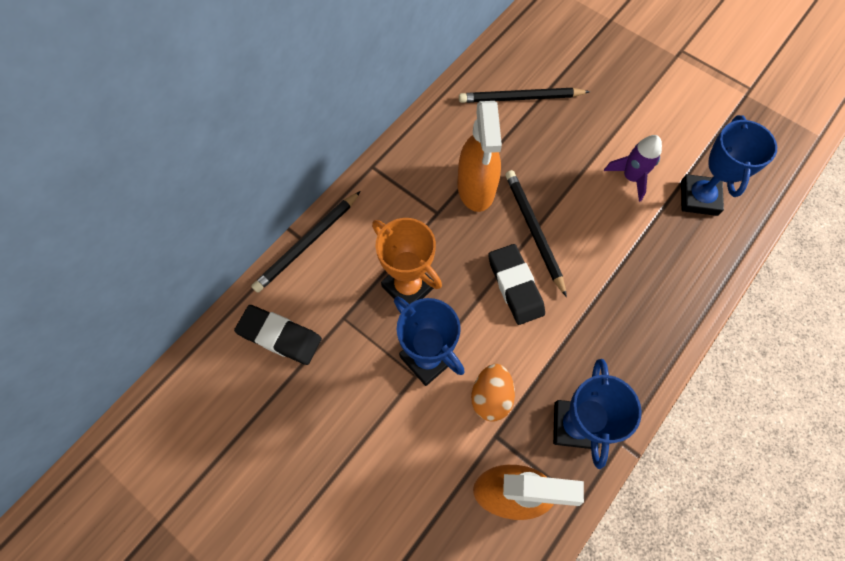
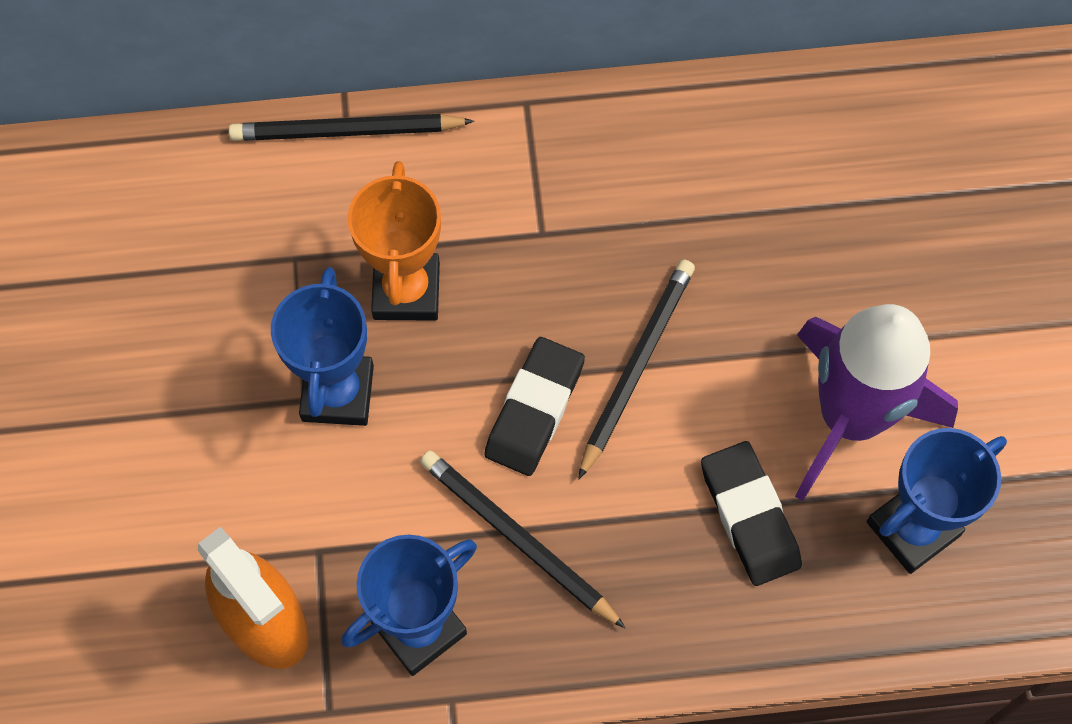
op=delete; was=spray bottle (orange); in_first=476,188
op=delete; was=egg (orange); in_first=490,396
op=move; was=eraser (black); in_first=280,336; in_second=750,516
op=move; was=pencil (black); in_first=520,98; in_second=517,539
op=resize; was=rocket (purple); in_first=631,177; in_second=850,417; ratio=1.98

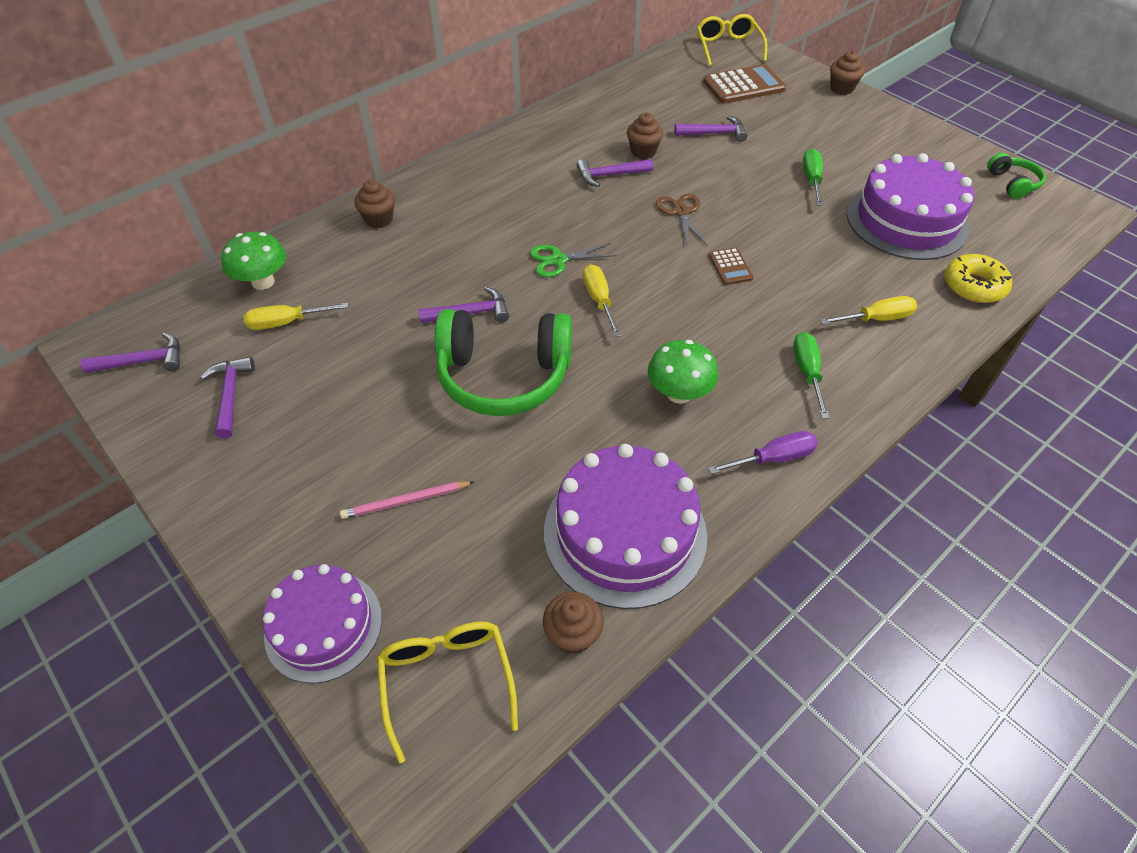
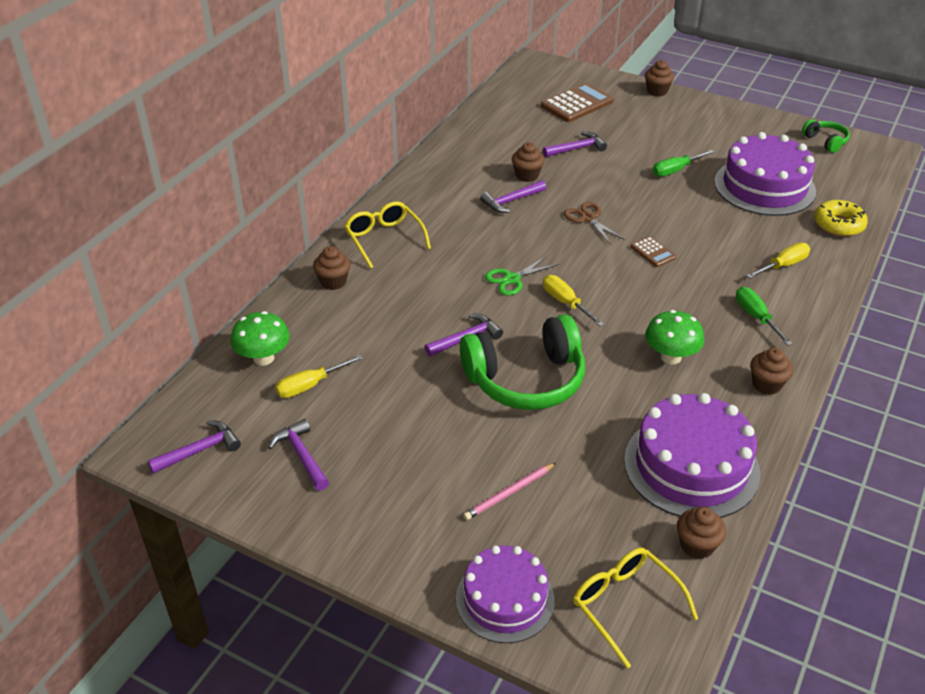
op=move; was=glasses (yellow); in_first=728,48; in_second=384,239
op=replace; was=screwdriver (purple); now=cupcake (brown); in_first=773,458; in_second=766,384
op=rotate; was=screwdriver (green); in_first=811,180; in_second=676,170; clockwise=-105

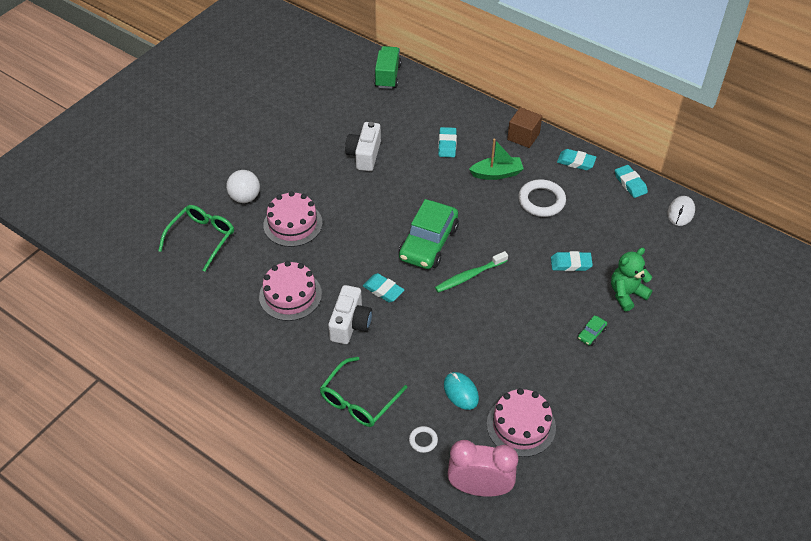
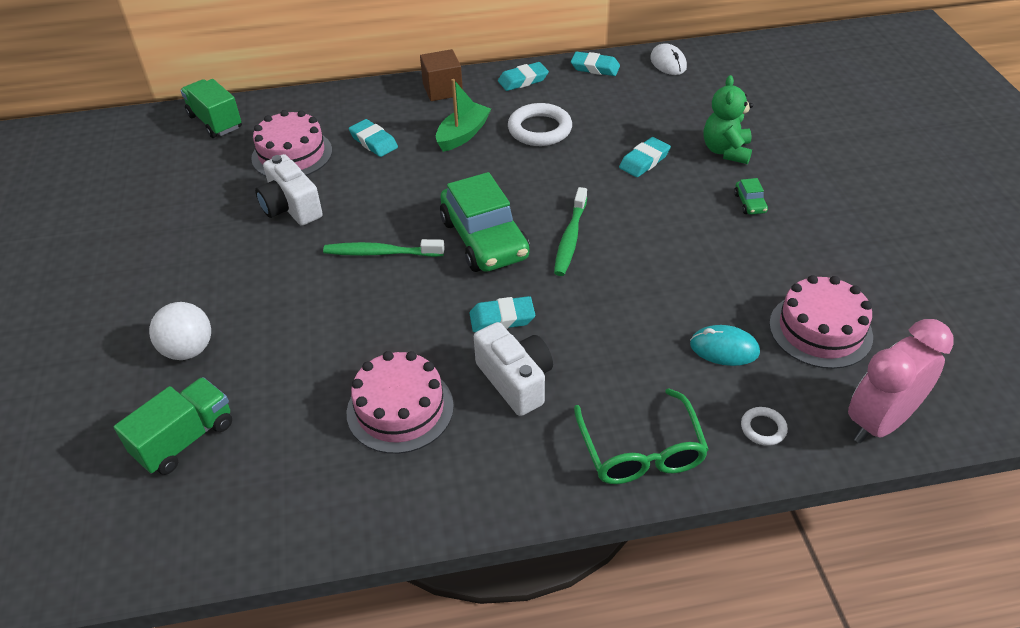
op=insert; now=toothbrush (green); in_second=381,253
op=move; was=cake (pink); in_first=293,224; in_second=292,154
op=replace; was=glasses (green); now=truck (green); in_first=202,238; in_second=185,439

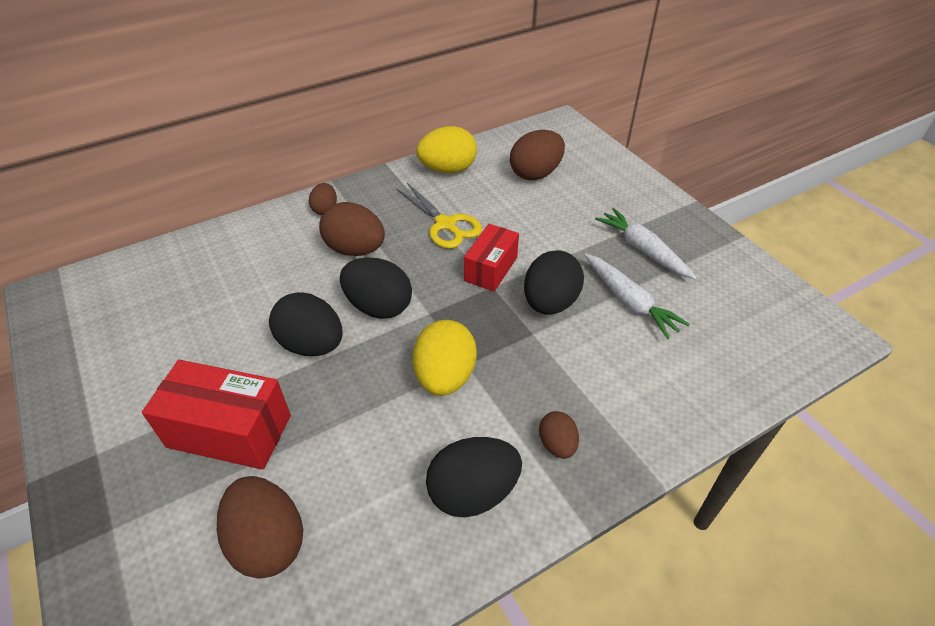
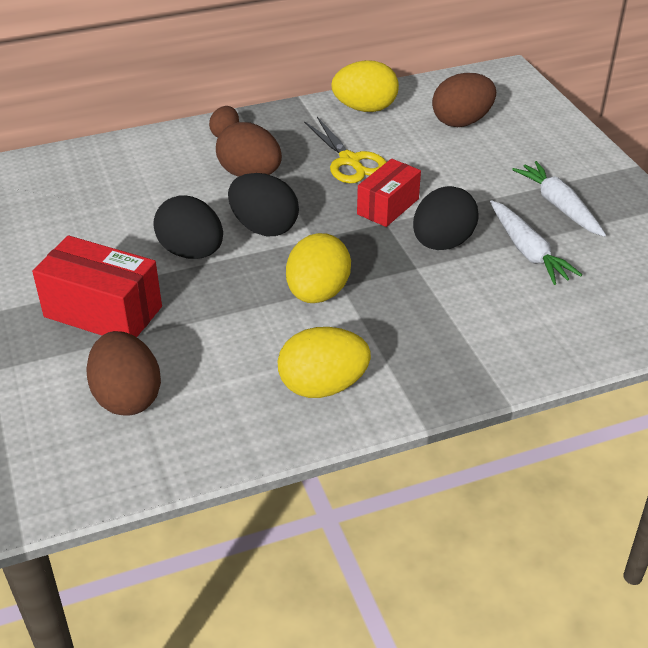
op=delete; was=egg (brown); in_first=557,444
op=recolor; was=egg (black); now=egg (yellow); in_first=473,492; in_second=323,386

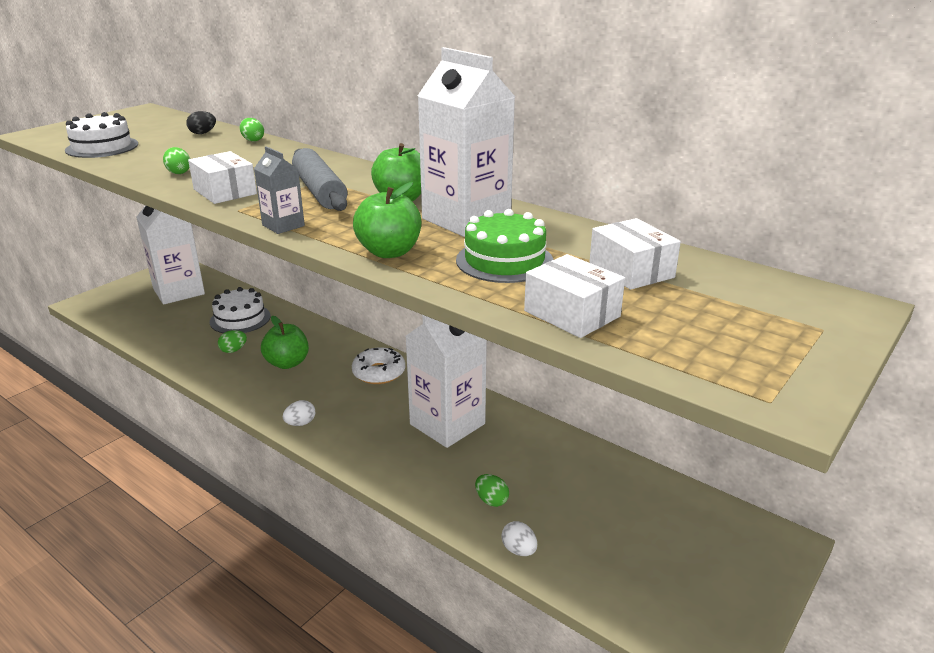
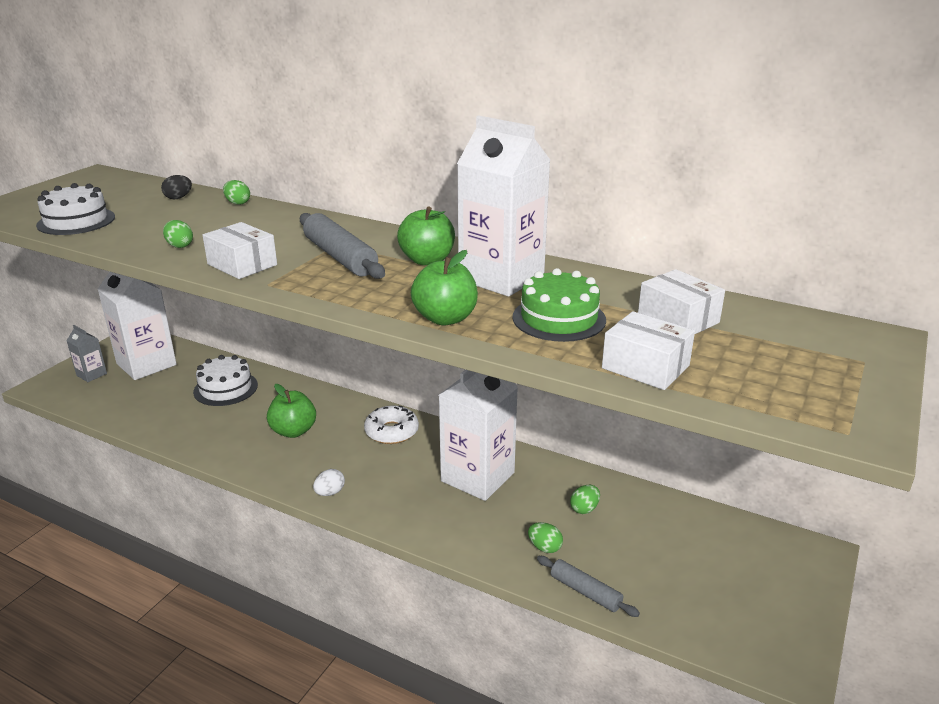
op=move; was=egg (green); in_first=233,350; in_second=584,509
op=move; was=carton (grey); in_first=283,225; in_second=91,374
op=replace; was=egg (white); now=rolling pin (grey); in_first=519,550; in_second=585,592

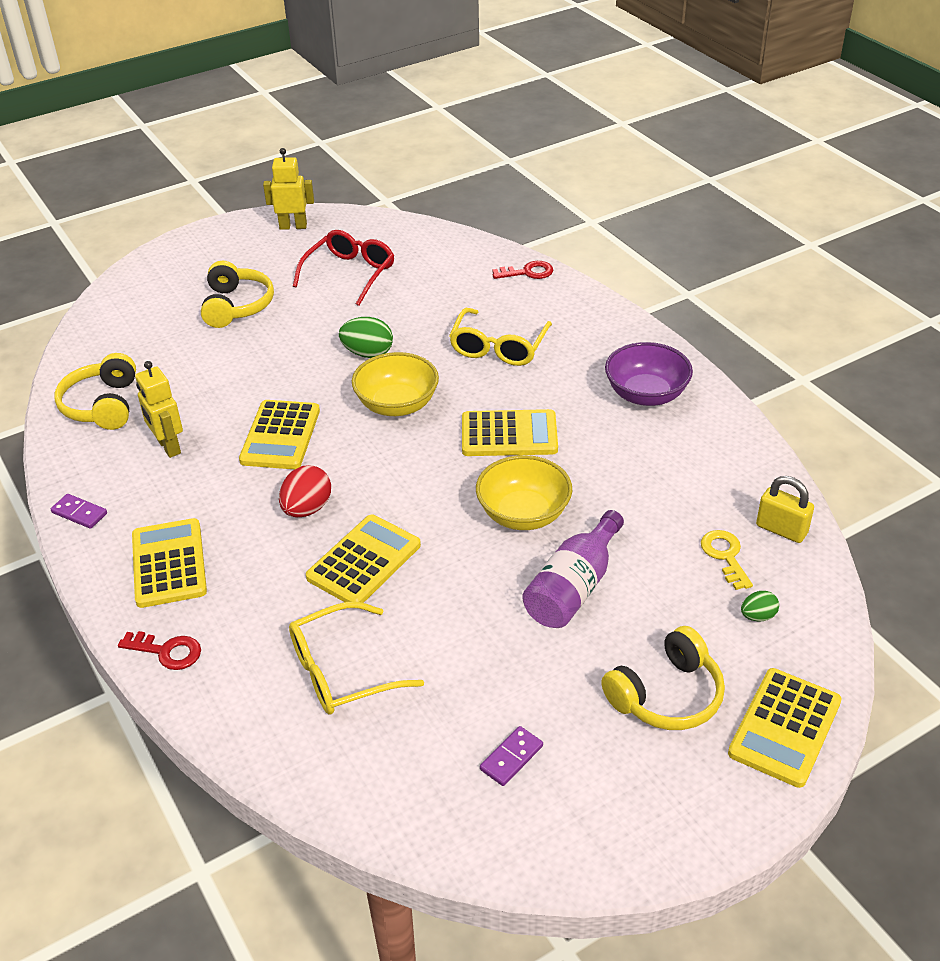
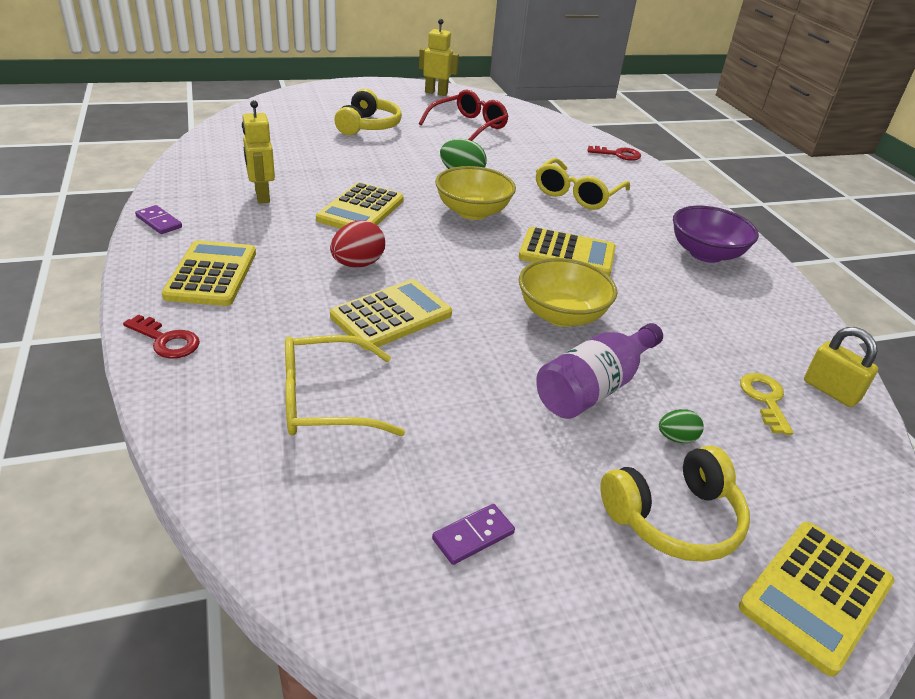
op=delete; was=headphones (yellow); in_first=102,405
op=move; was=egg (green); in_first=758,616; in_second=676,438

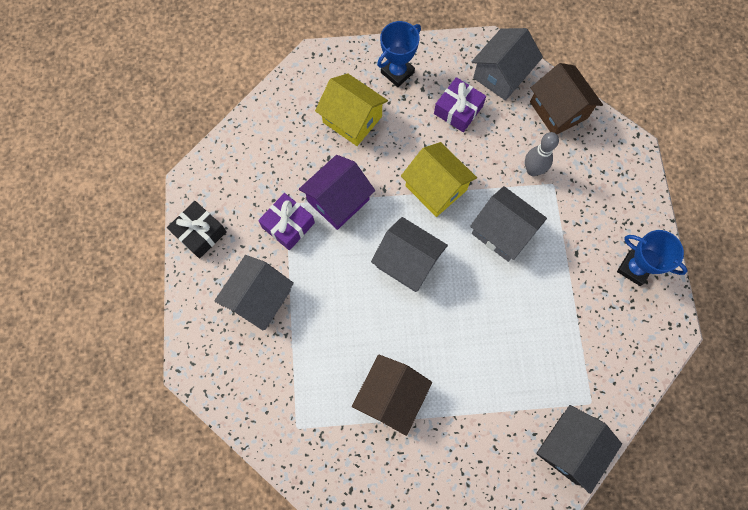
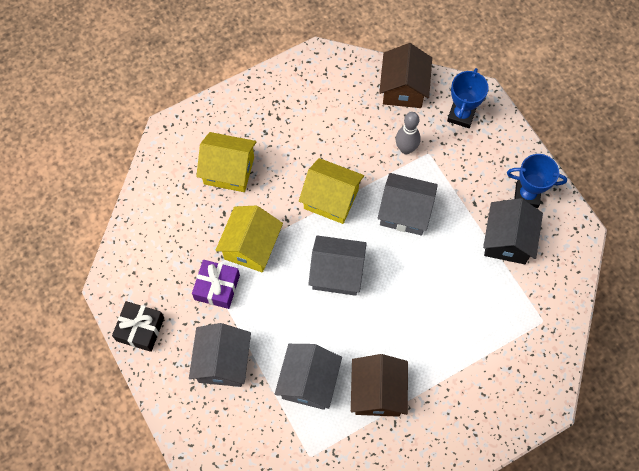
op=delete; was=gift (purple); in_first=458,110
op=move; was=trophy (blue); in_first=397,72; in_second=461,115
op=move; was=house (grey); in_first=501,75; in_second=308,382
op=move; was=house (black); in_first=569,448; in_second=507,240
op=recolor; was=house (purple); now=house (yellow); in_first=338,200; in_second=251,246
op=rotate; was=house (brown); in_first=558,110; in_second=403,88; clockwise=60

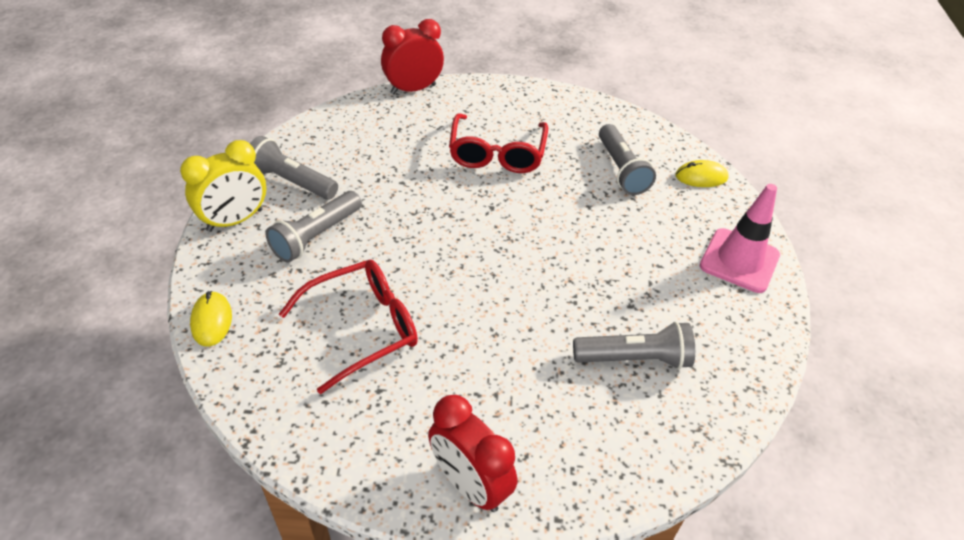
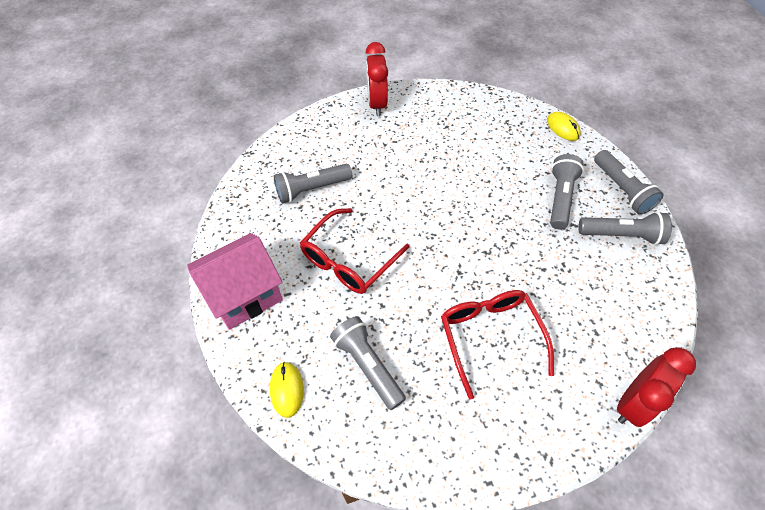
op=move; was=glasses (red); in_first=363,328; in_second=348,260
op=replace; was=clock (yellow); now=flashlight (grey); in_first=235,220; in_second=621,189
op=replace; was=traffic cone (pink); now=house (pink); in_first=739,260; in_second=245,295
op=rotate; was=clock (red); in_first=470,484; in_second=377,104; clockwise=-120
op=rotate; was=mouse (yellow); in_first=701,177; in_second=287,389; clockwise=-75

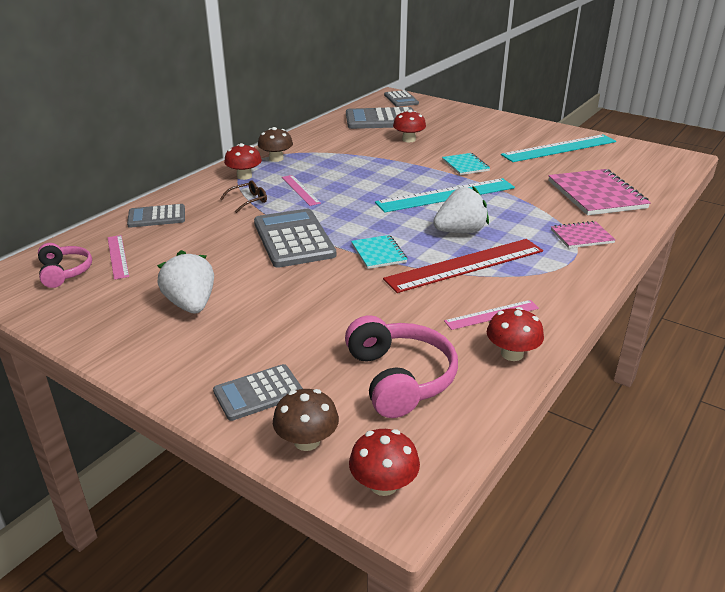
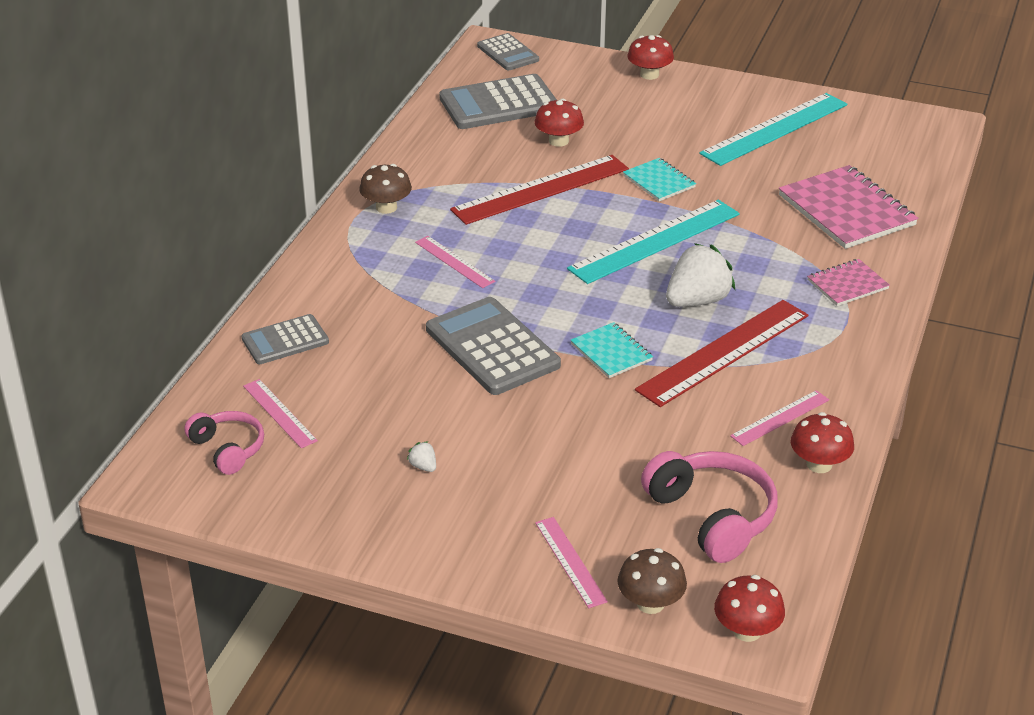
op=delete; was=glasses (brown); in_first=248,201
op=insert; now=ruler (red); in_second=541,189
op=move; was=mushroom (red); in_first=244,176; in_second=649,75
op=replace; was=calculator (grey); now=ruler (pink); in_first=258,393; in_second=570,561
op=resize; was=strawberry (white); in_first=191,304; in_second=423,466; ratio=0.41

